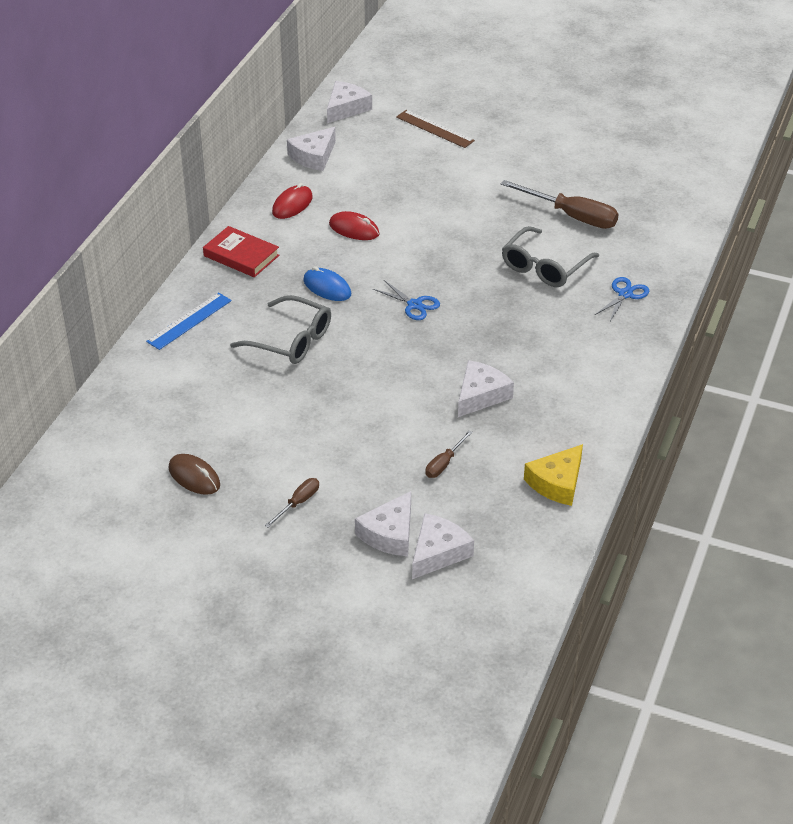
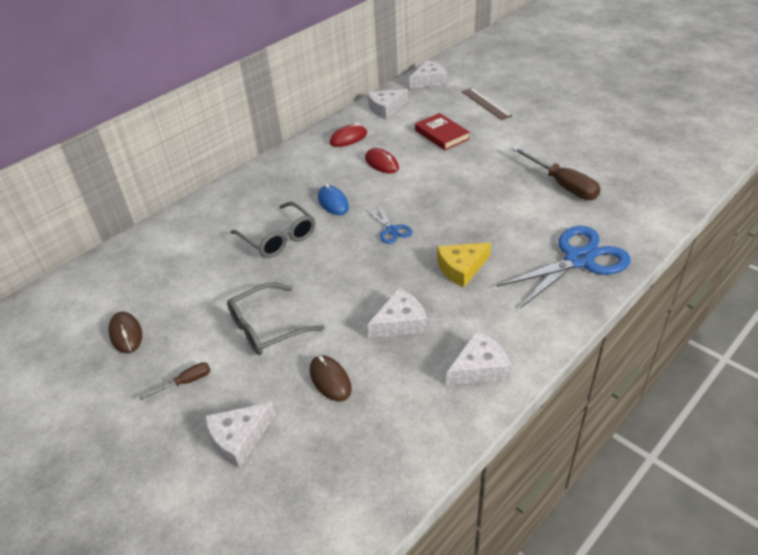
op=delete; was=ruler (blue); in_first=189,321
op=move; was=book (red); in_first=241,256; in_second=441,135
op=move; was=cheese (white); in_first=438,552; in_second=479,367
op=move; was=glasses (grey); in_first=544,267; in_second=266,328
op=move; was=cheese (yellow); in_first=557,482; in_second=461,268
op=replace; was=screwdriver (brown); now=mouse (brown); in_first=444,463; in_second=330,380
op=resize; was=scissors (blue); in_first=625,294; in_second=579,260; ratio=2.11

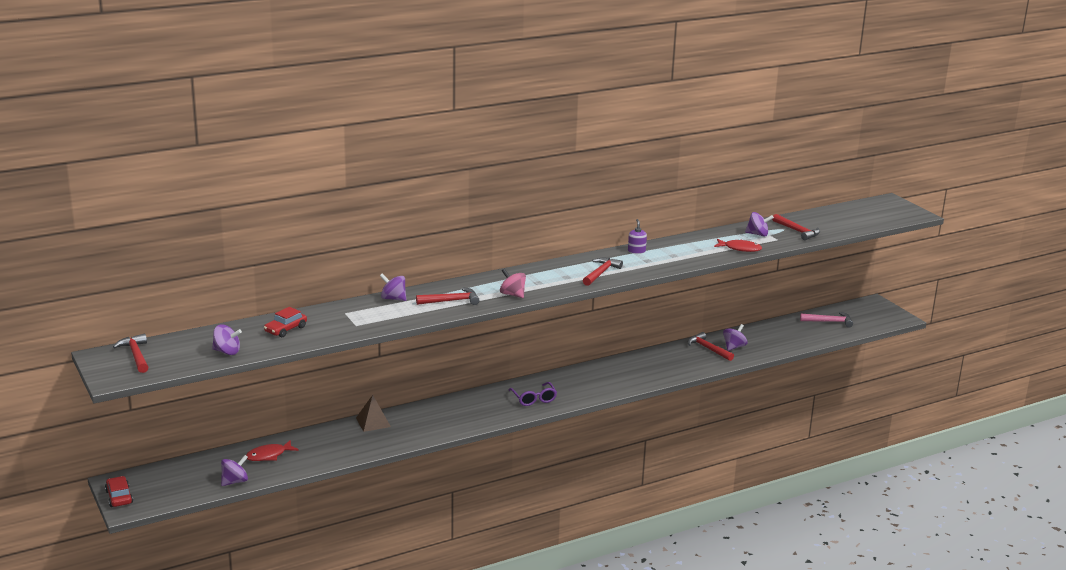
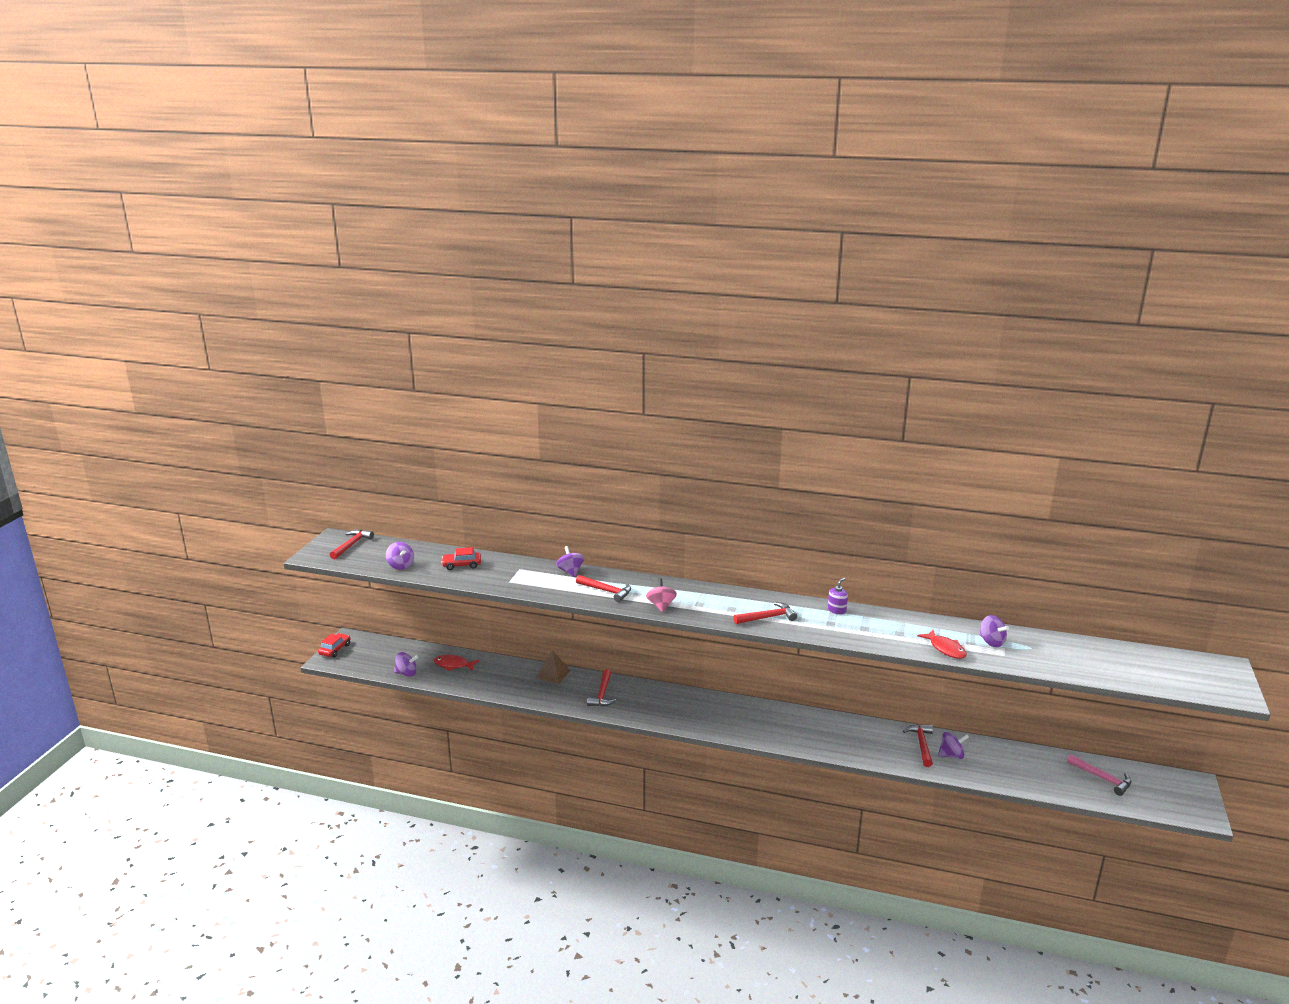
op=delete; was=glasses (purple); in_first=534,399
op=move; was=hammer (red); in_first=797,231; in_second=602,694

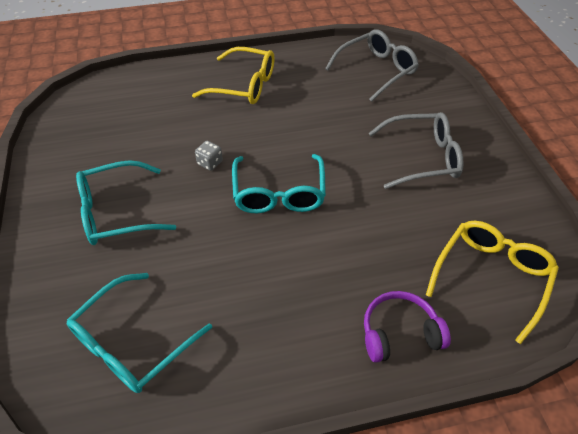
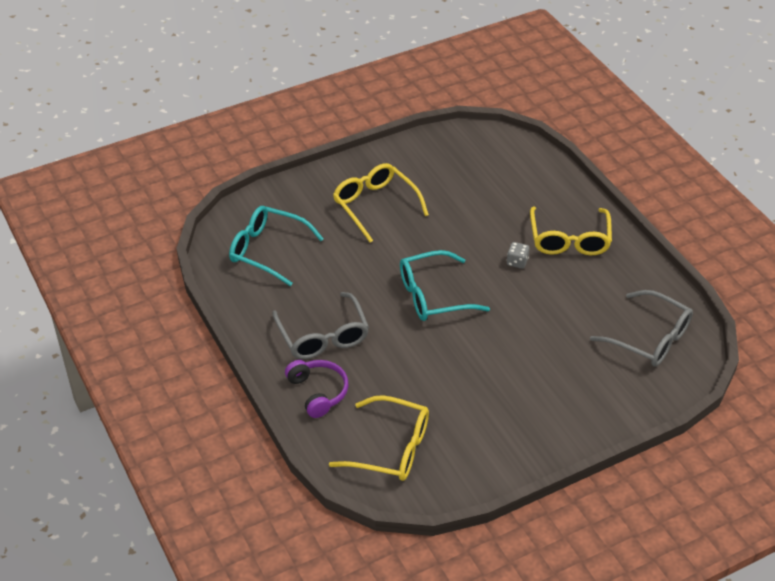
op=move; was=dice (grey); in_first=210,163; in_second=517,262
op=move; was=glasses (grey); in_first=422,158; in_second=323,336
op=recolor; was=glasses (turquoise); now=glasses (yellow); in_first=116,212; in_second=375,205

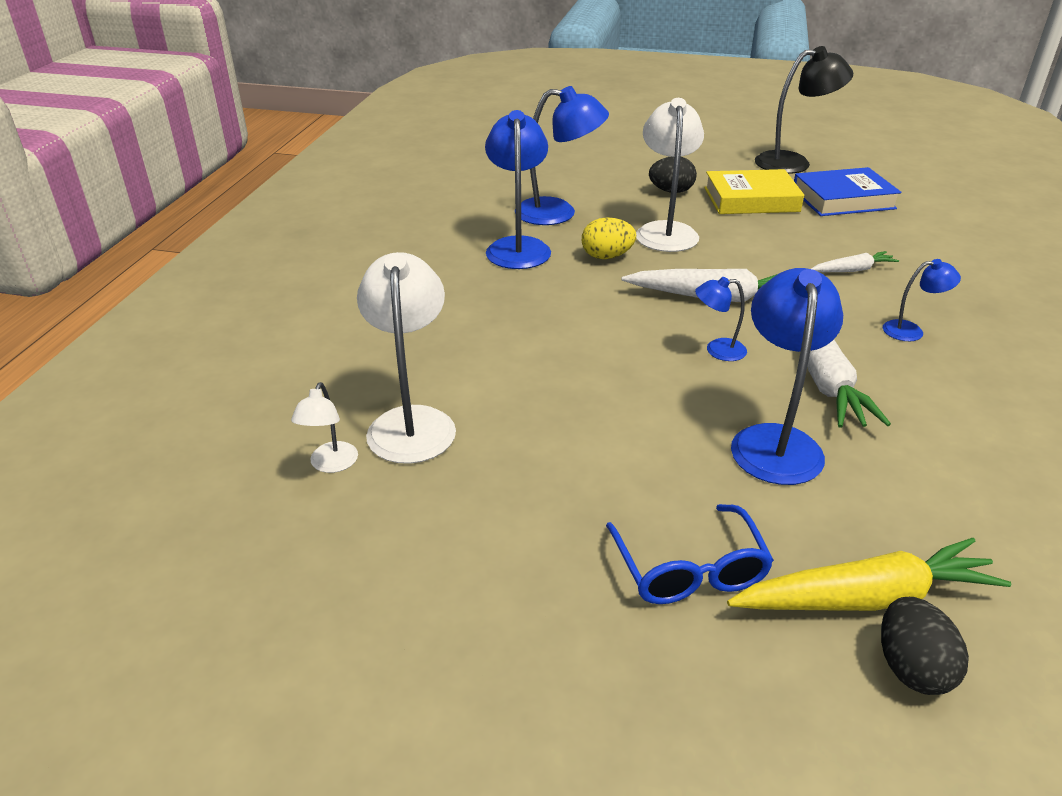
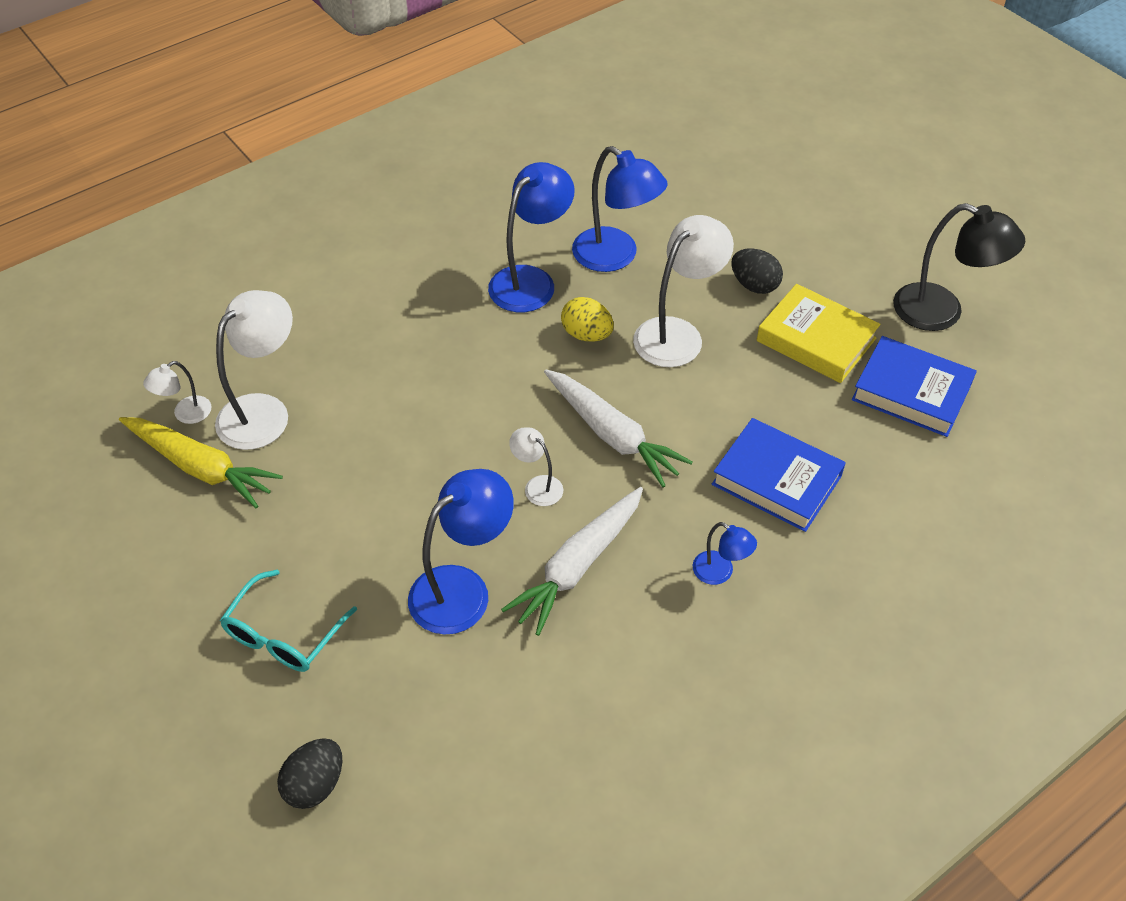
op=move; was=carrot (yellow); in_first=866,598; in_second=201,467
op=replace; was=carrot (white); now=book (blue); in_first=853,270; in_second=776,480
op=recolor; was=glasses (blue); now=glasses (turquoise); in_first=689,570; in_second=283,635
op=recolor; was=lamp (blue); now=lamp (white); in_first=717,350; in_second=537,486

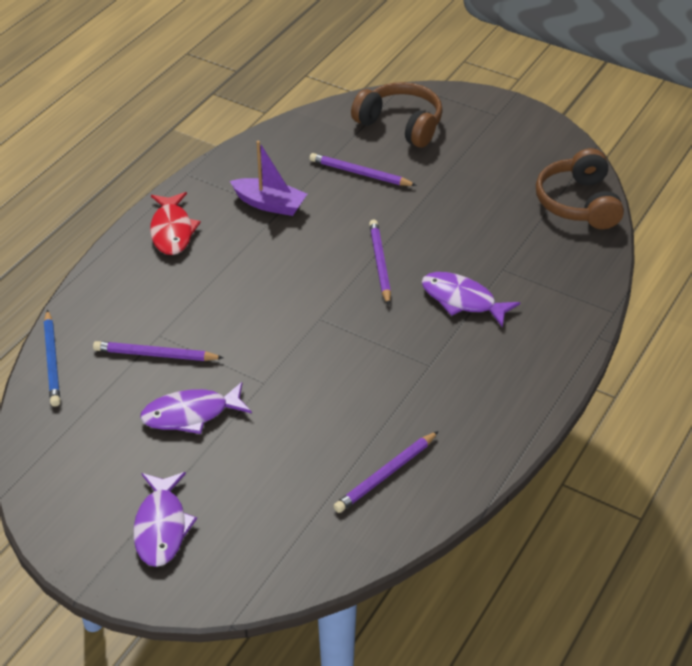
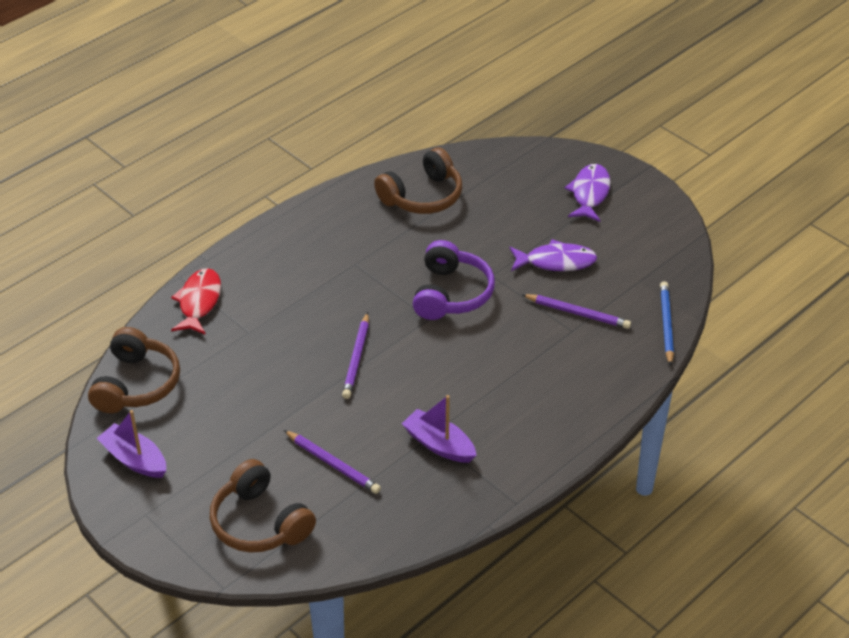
op=delete; was=fish (purple); in_first=462,300
op=insert; now=boat (purple); in_second=134,459
op=insert; now=headphones (purple); in_second=451,294
op=move; was=fish (red); in_first=172,231; in_second=199,302
op=replace; was=pencil (purple); now=headphones (brown); in_first=386,475; in_second=422,196

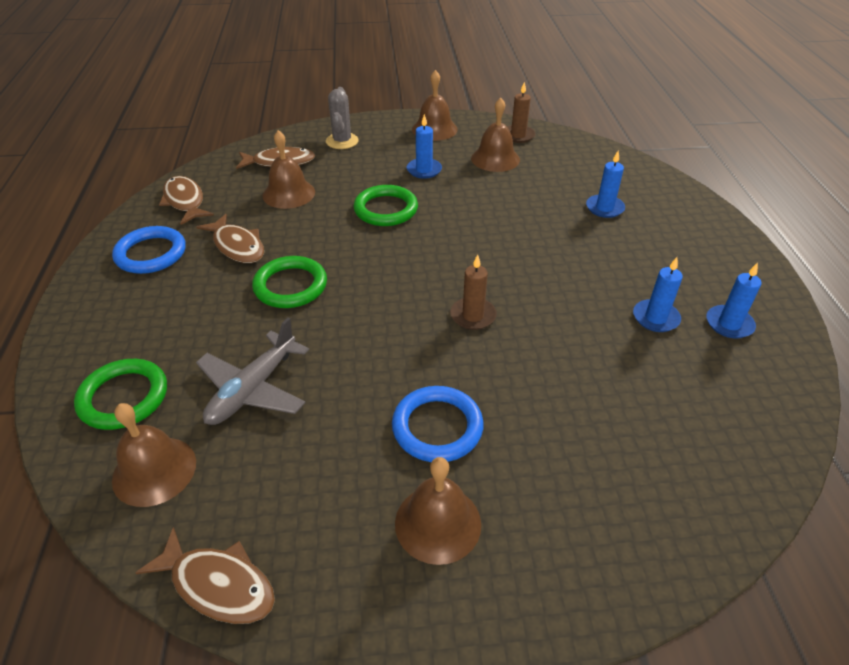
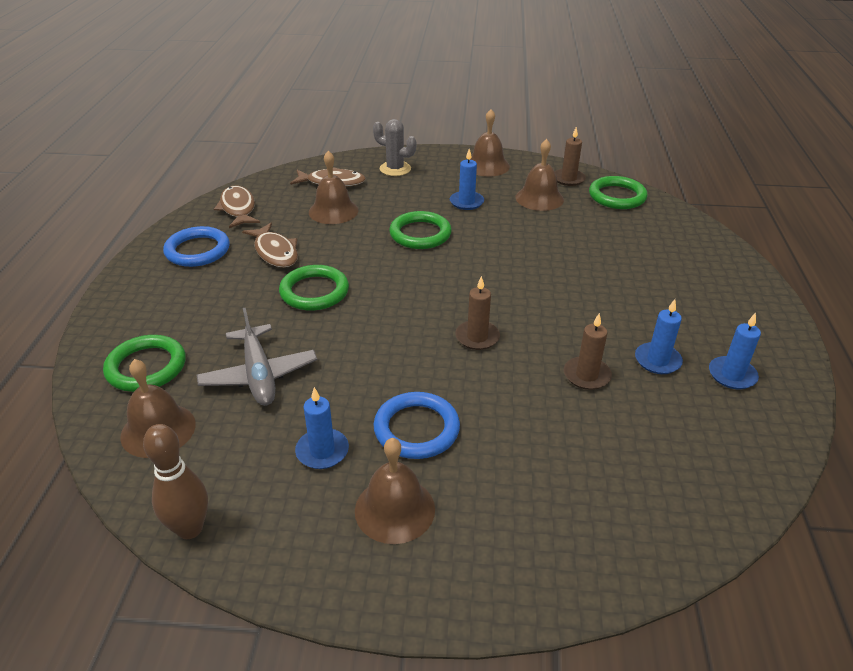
op=insert; now=candle (brown); in_second=586,375
op=insert; now=ring (green); in_second=617,196
op=move; was=candle (blue); in_first=604,208; in_second=322,451
op=replace; was=fish (brown); now=bowling pin (brown); in_first=218,585; in_second=190,528
op=rotate; was=plane (grey); in_first=253,389; in_second=259,375; clockwise=-60
op=rotate; was=cactus (grey); in_first=342,141; in_second=395,169; clockwise=-75

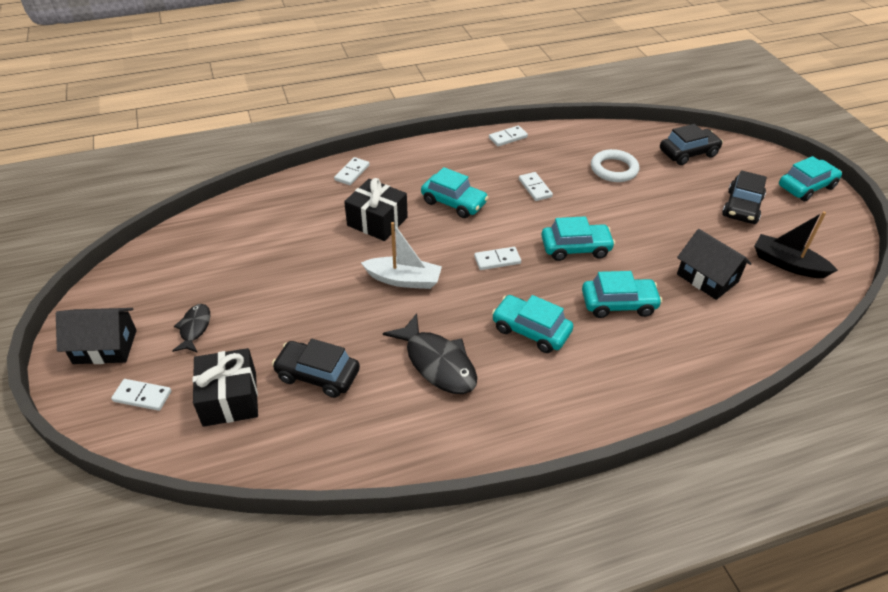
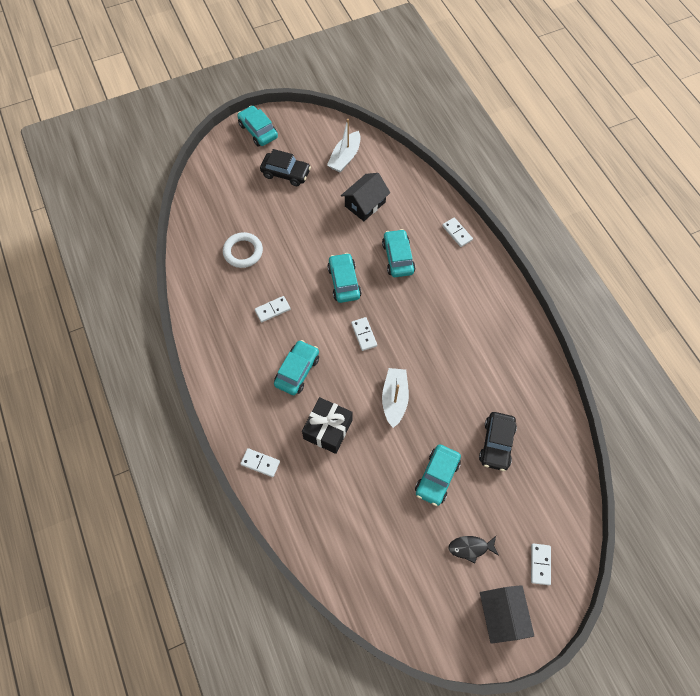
op=delete; was=gift (black); in_first=230,398
op=delete; was=fish (black); in_first=437,363
op=delete; was=car (black); in_first=688,153
op=move; was=domino (white); in_first=508,137; in_second=457,233
op=move; was=car (turquoise); in_first=531,330; in_second=437,477
op=recolor; was=boat (black); now=boat (white); in_first=787,264; in_second=345,157

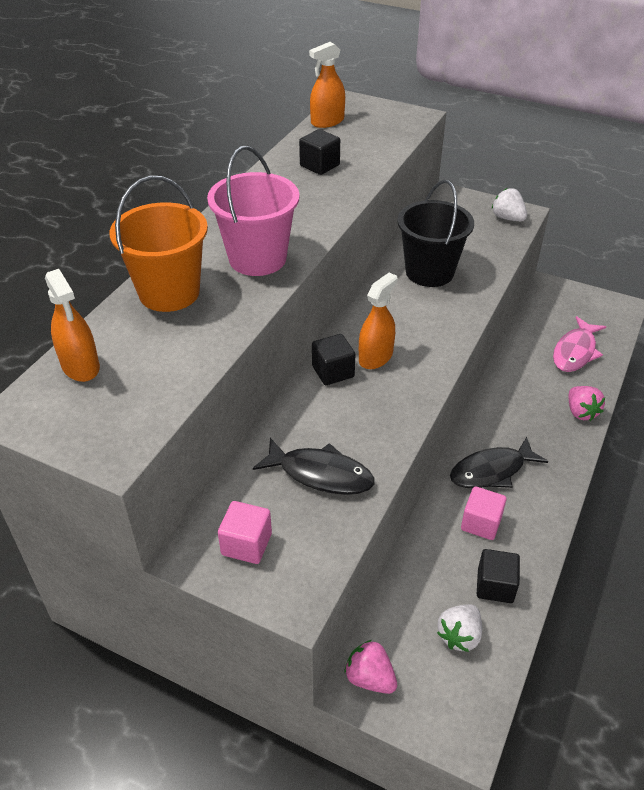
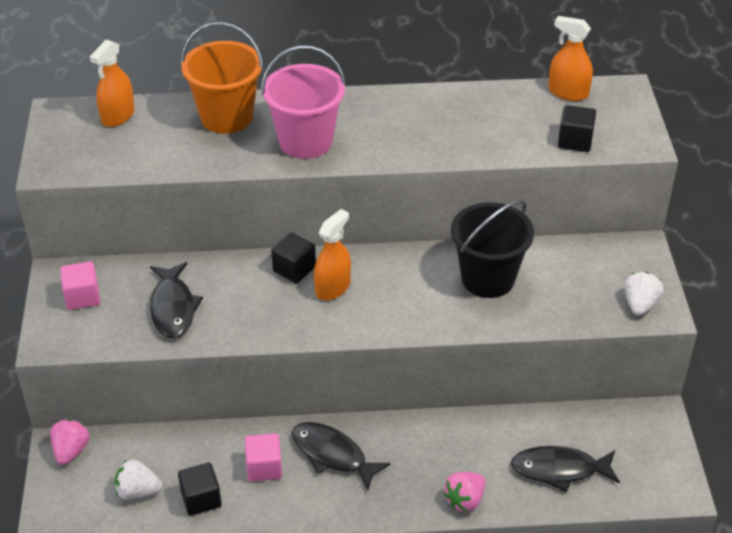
op=move; was=cube (black); in_first=319,165; in_second=575,141
op=recolor; was=fish (pink); now=fish (black); in_first=575,351; in_second=560,470
op=rotate; was=spray bottle (orange); in_first=375,357; in_second=332,287; clockwise=-60

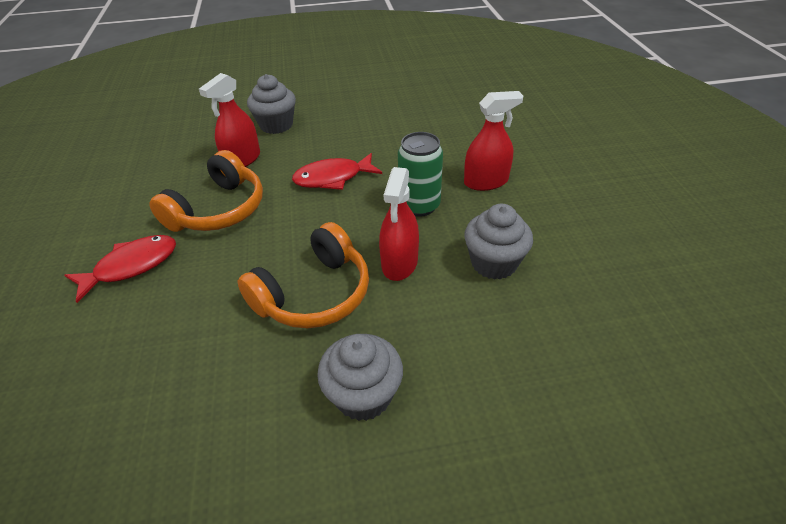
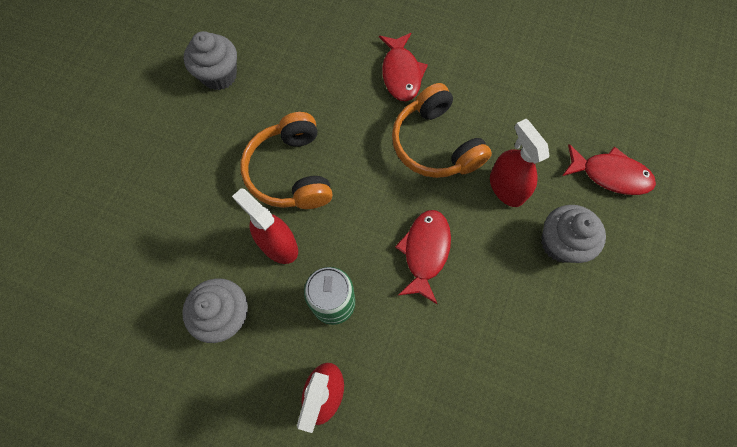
op=insert; now=fish (red); in_second=610,175
op=move; was=cupcake (grey); in_first=363,395; in_second=219,75

